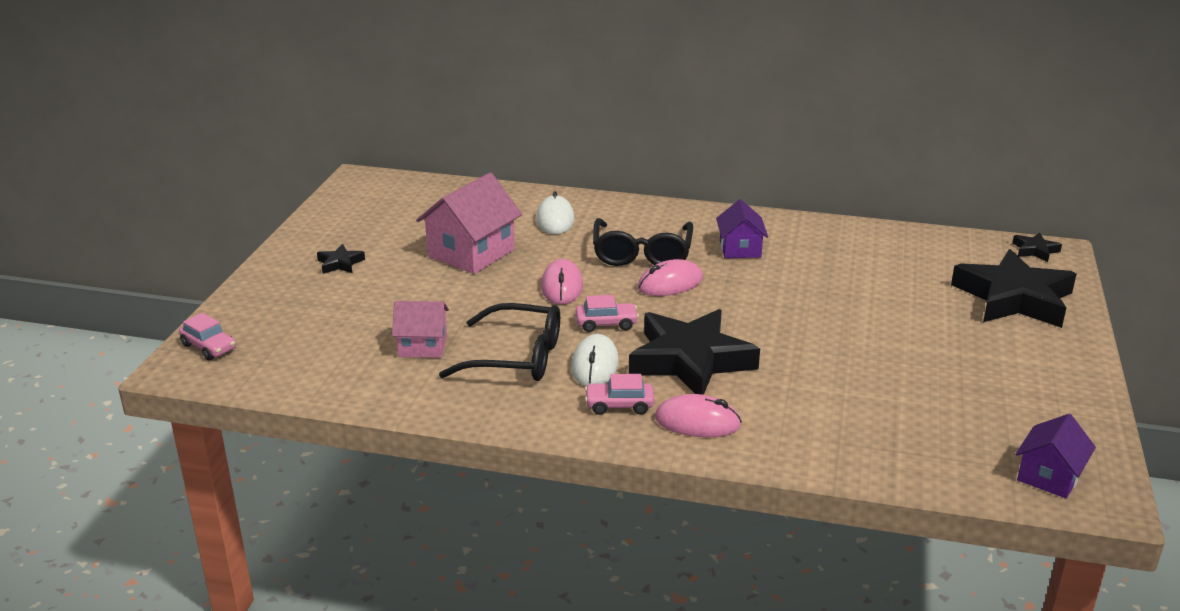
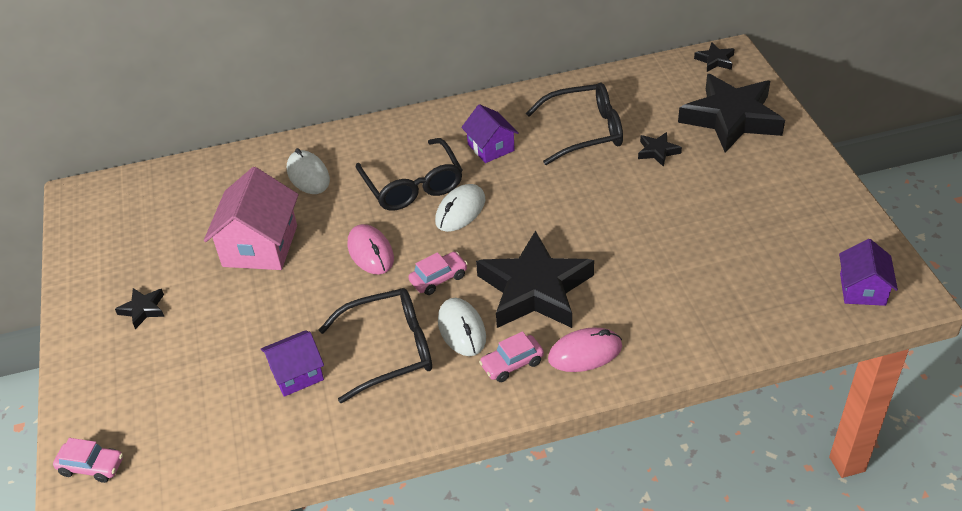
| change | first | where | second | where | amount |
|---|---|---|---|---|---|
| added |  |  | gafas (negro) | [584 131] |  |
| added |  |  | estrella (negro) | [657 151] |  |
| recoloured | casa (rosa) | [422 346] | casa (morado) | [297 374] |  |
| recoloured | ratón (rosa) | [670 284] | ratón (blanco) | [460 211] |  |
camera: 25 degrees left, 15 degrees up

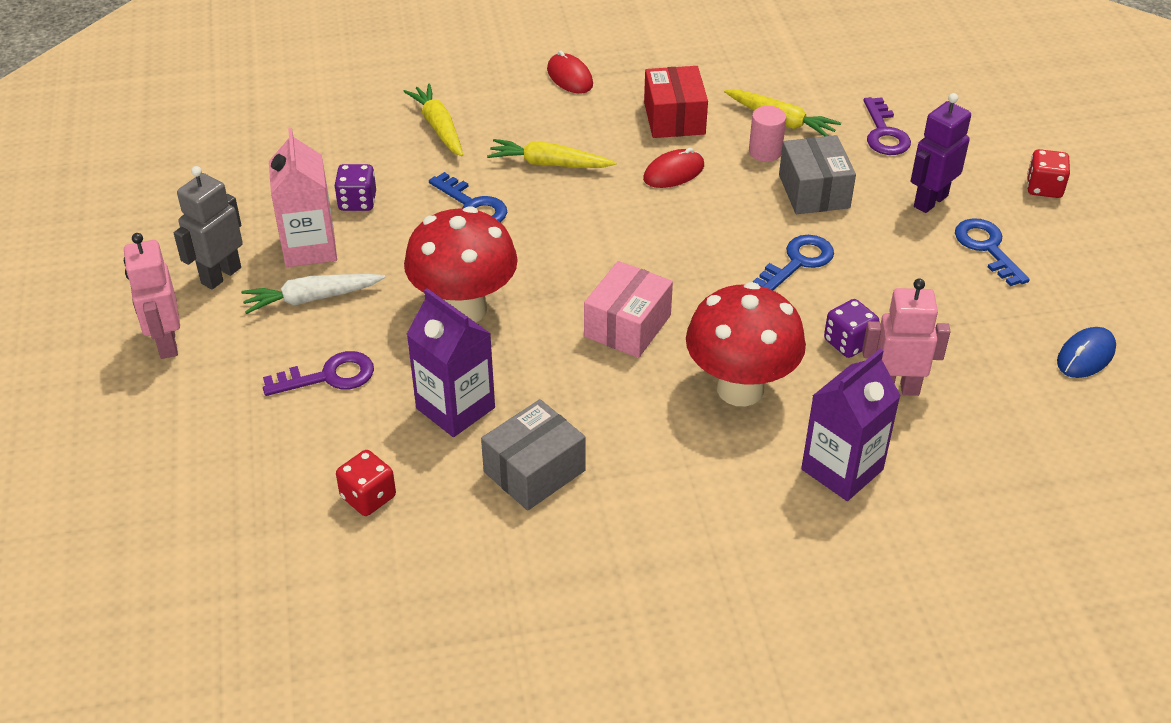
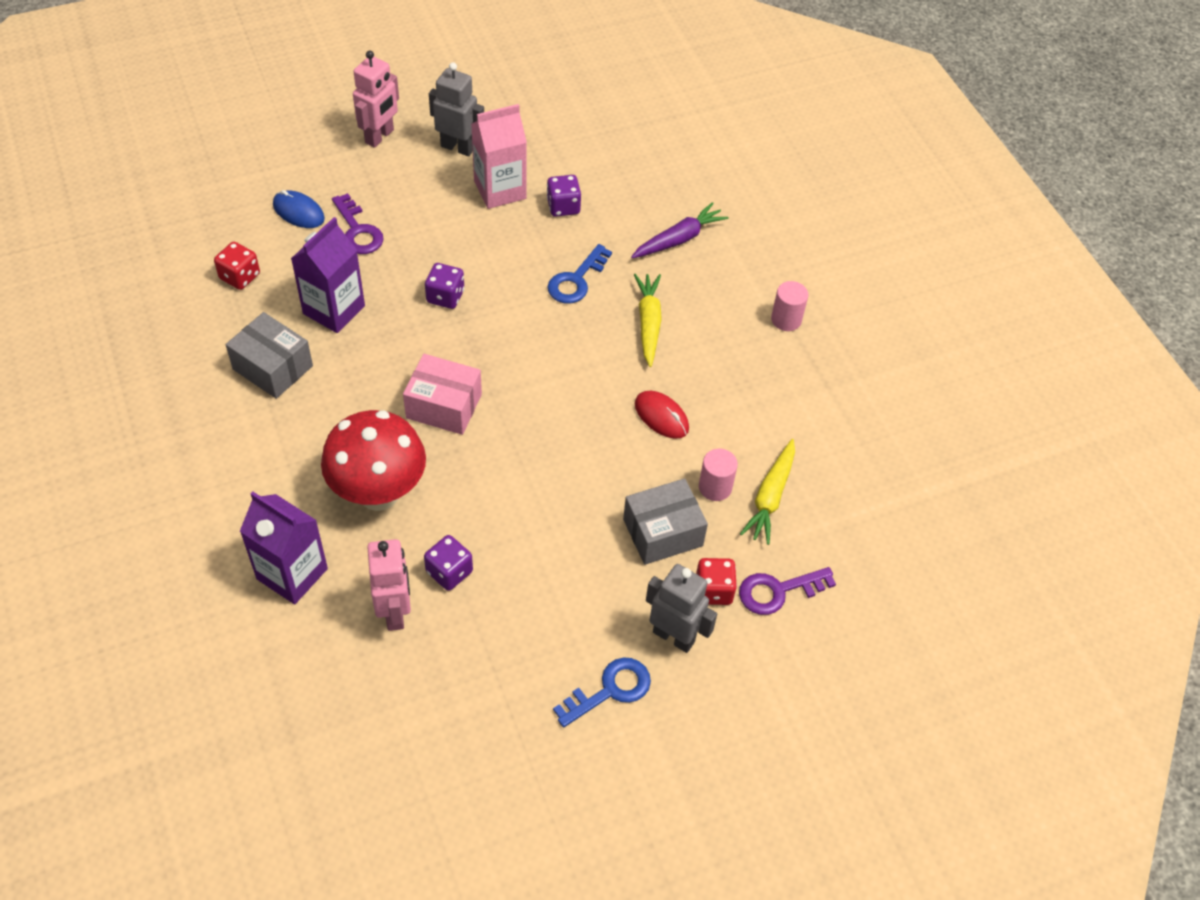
| change | first | where | second | where | amount |
|---|---|---|---|---|---|
| removed | zanahoria (blanco) | [312 298] |  |  |  |
| removed | caja (rojo) | [674 118] |  |  |  |
| removed | llave (azul) | [798 262] |  |  |  |
| moved | dado (rojo) | [1044 188] |  | [713 590] |  |
| moved | ratón (azul) | [1085 356] |  | [298 212] |  |
| replaced | seta (rojo) | [464 309] | dado (morado) | [445 296] |  |
| replaced | ratón (rojo) | [569 77] | cilindro (rosa) | [786 319] |  |
| recoloured | zanahoria (amarillo) | [438 127] | zanahoria (morado) | [679 239] |  |
| recoloured | robot (morado) | [930 201] | robot (gris) | [674 636] |  |
| turned | robot (rosa) | [166 343] |  | [380 136] | 150 degrees clockwise |
camera: 75 degrees right, 10 degrees up

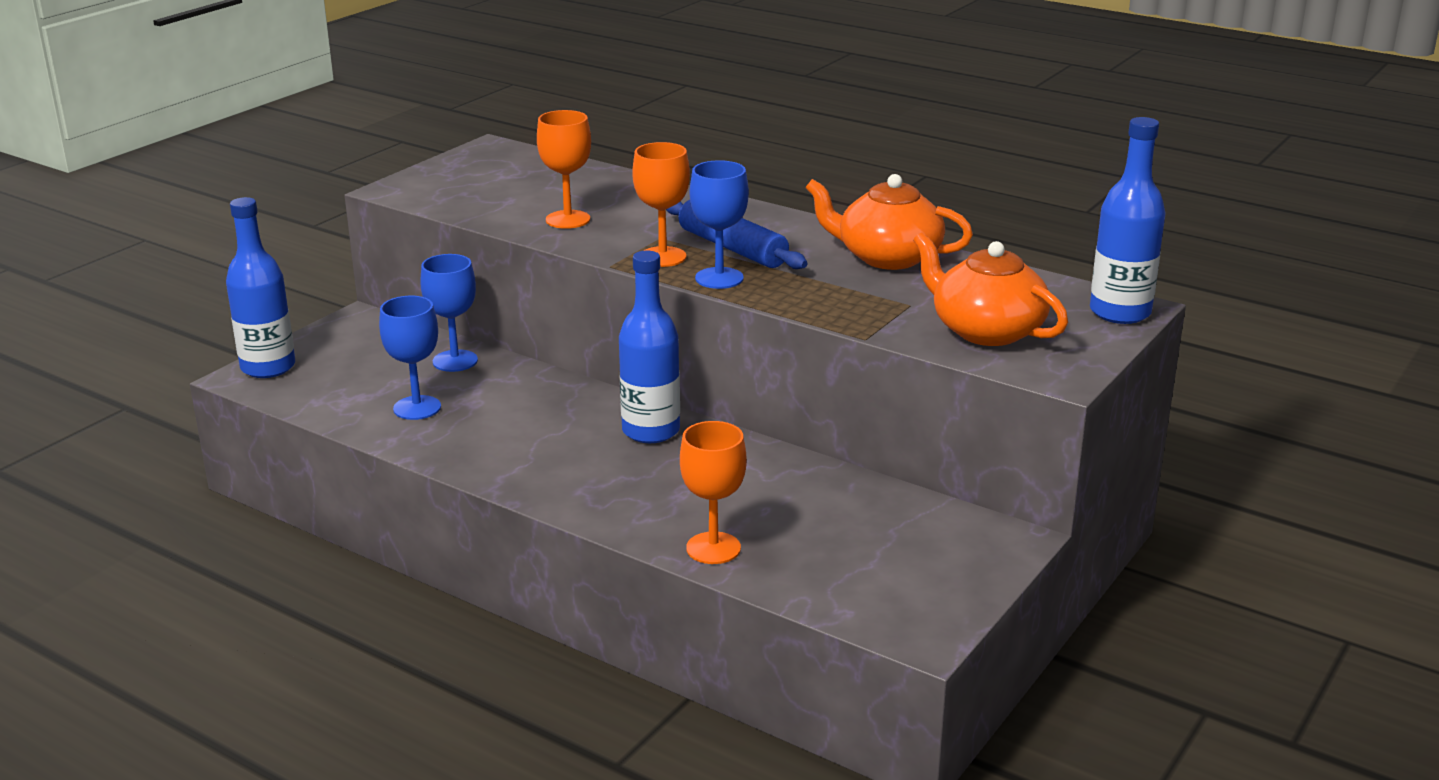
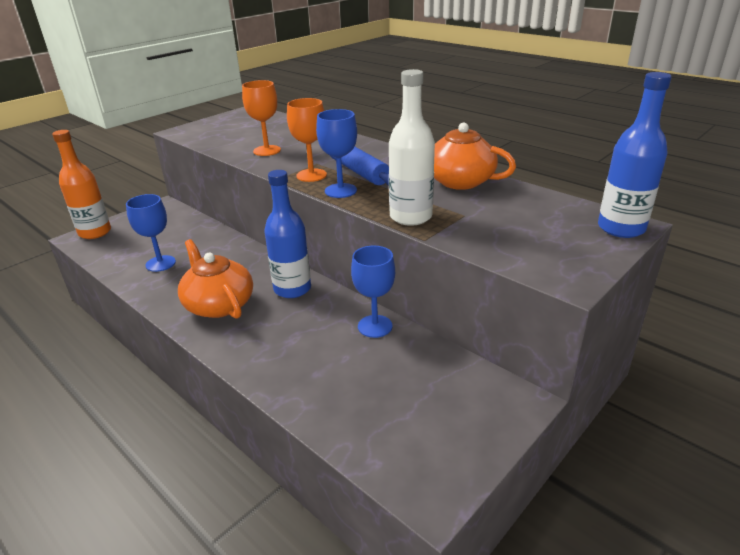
| change | first | where | second | where | amount |
|---|---|---|---|---|---|
| removed | copa (naranja) | [713 548] |  |  |  |
| added |  |  | botella (blanco) | [410 217] |  |
| moved | copa (azul) | [455 361] |  | [375 326] |  |
| moved | tetera (naranja) | [986 330] |  | [219 304] |  |
| recoloured | botella (azul) | [268 367] | botella (naranja) | [95 232] |  |
camera: 10 degrees right, 5 degrees up

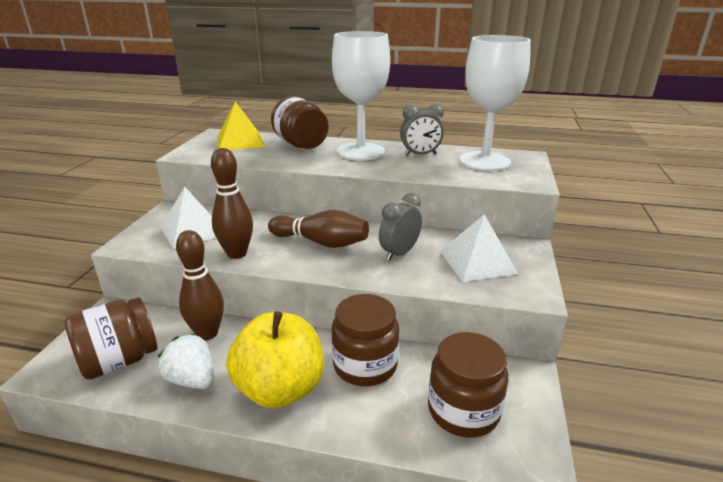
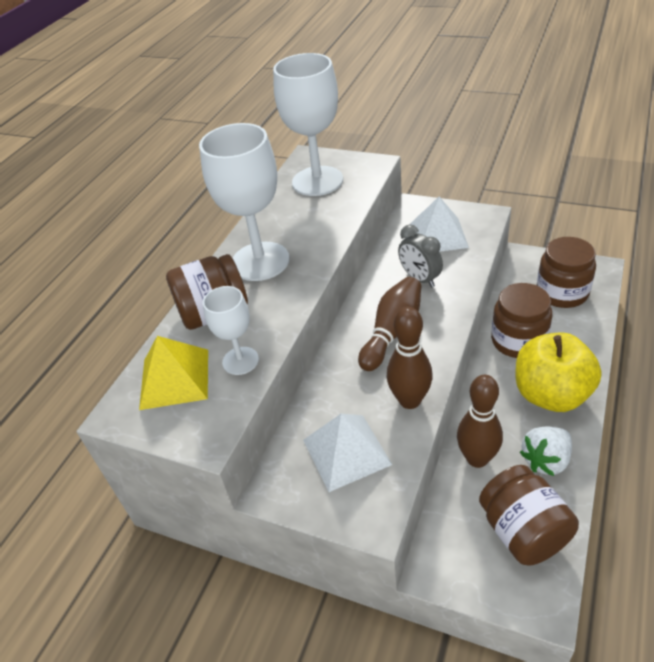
| change | first | where | second | where | amount |
|---|---|---|---|---|---|
| removed | despertador (gris) | [420 154] |  |  |  |
| added |  |  | copa (blanco) | [240 361] |  |
camera: 75 degrees left, 15 degrees up

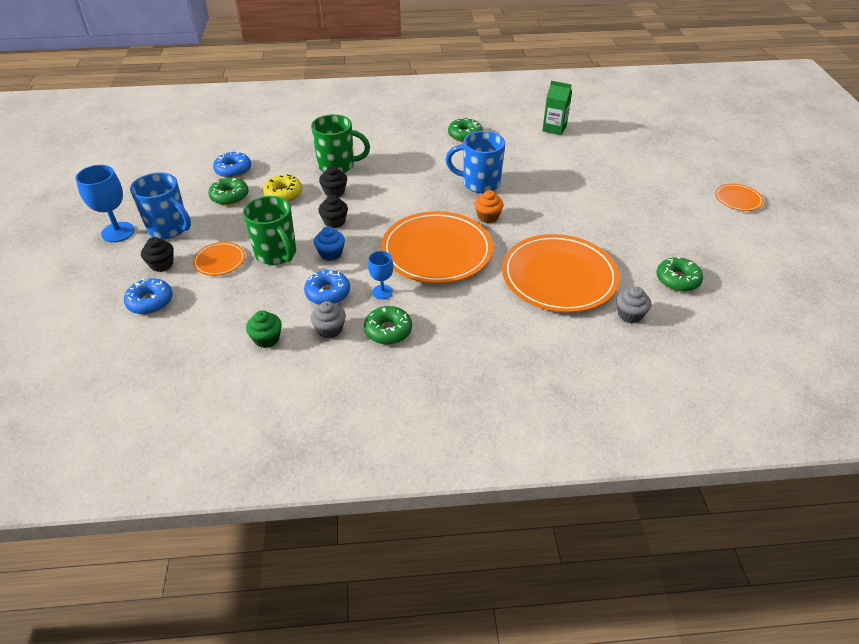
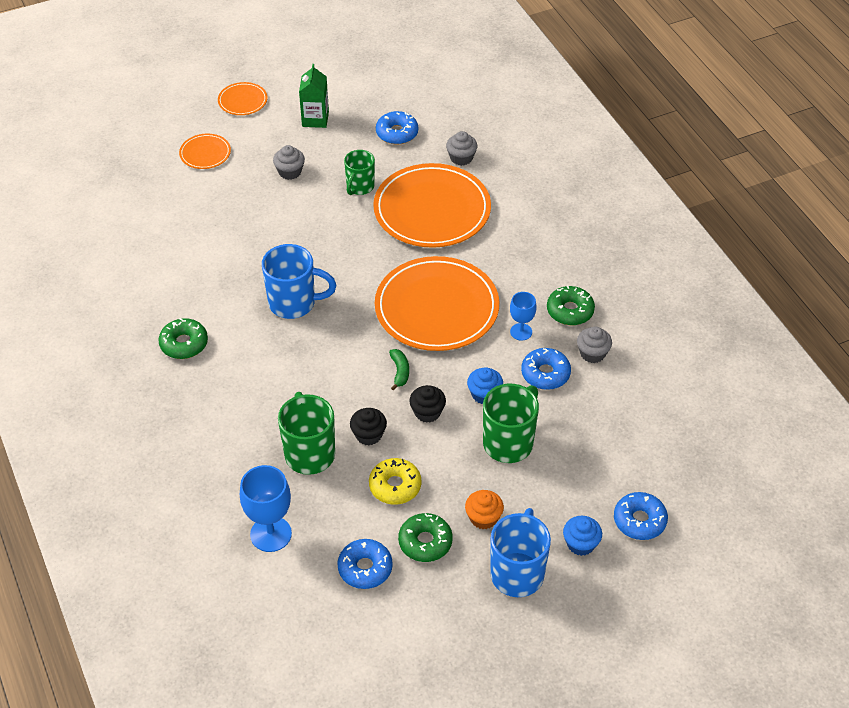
| change | first | where | second | where | amount |
|---|---|---|---|---|---|
| removed | magdalena (verde) | [267 339] |  |  |  |
| added |  |  | magdalena (gris) | [290 172] |  |
| added |  |  | taza (verde) | [360 187] |  |
| added |  |  | plátano (verde) | [400 371] |  |
| moved | copa (azul) | [118 232] |  | [271 534] |  |
| moved | plato (naranja) | [219 261] |  | [205 153] |  |
| moved | magdalena (naranja) | [488 217] |  | [483 518] |  |
| moved | cartón de leche (verde) | [554 128] |  | [315 119] |  |
| recoloured | magdalena (negro) | [162 264] | magdalena (azul) | [581 544] |  |
| recoloured | rosquilla (verde) | [677 280] | rosquilla (azul) | [397 133] |  |
| turned | taza (azul) | [479 183] |  | [294 303] | 75 degrees counterclockwise |
camera: 110 degrees left, 5 degrees up

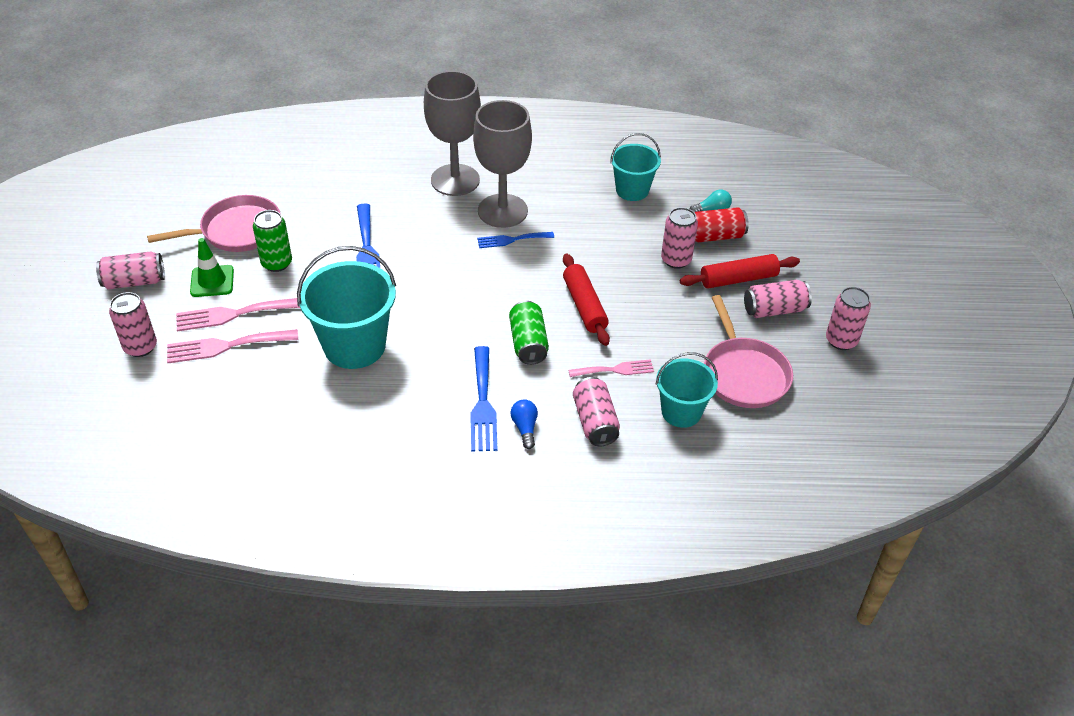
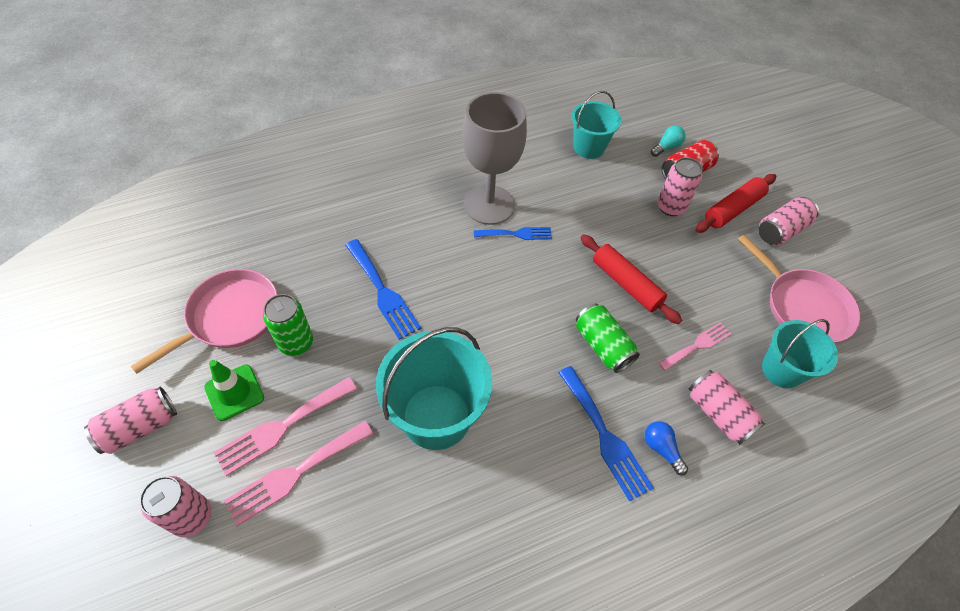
| change | first | where | second | where | amount |
|---|---|---|---|---|---|
| removed | copa (gris) | [455 180] |  |  |  |
| removed | lata (rosa) | [841 340] |  |  |  |
| turned | tenedor (azul) | [511 240] |  | [516 234] | 150 degrees counterclockwise |
camera: 25 degrees left, 10 degrees up

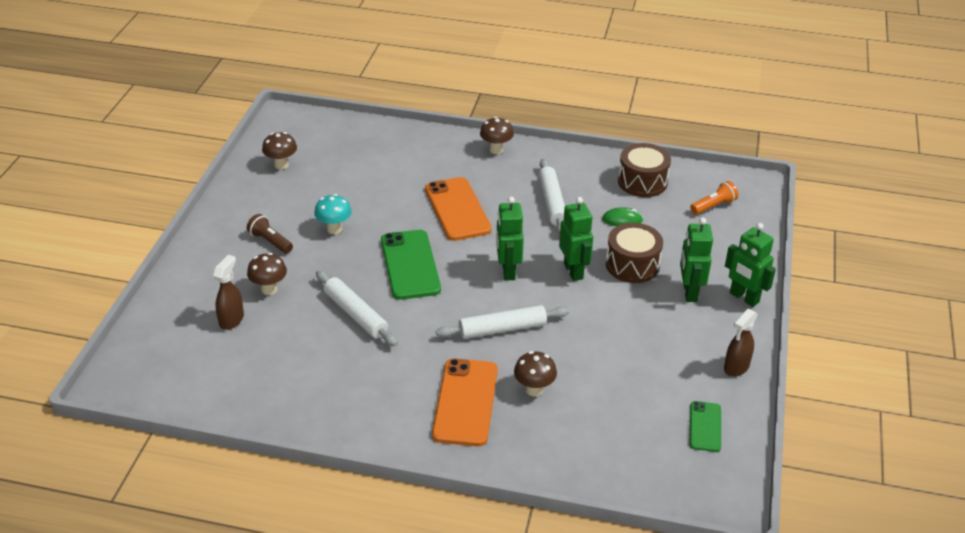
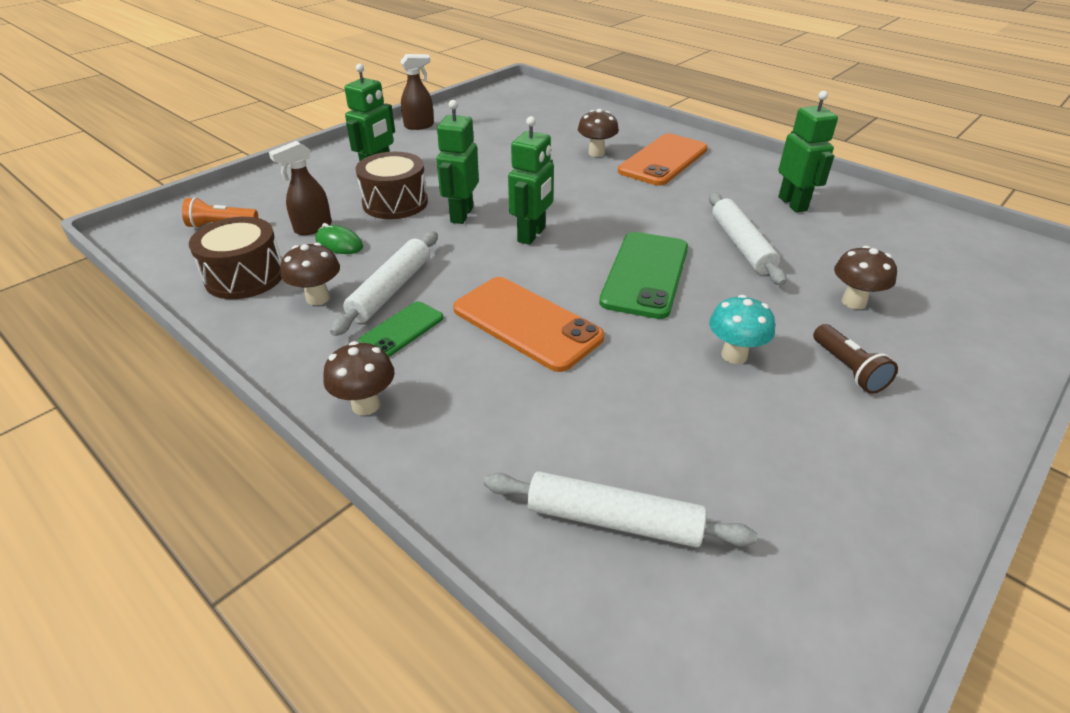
| change | first | where | second | where | amount |
|---|---|---|---|---|---|
| moved | pulverizador (marrón) | [232 320] |  | [312 228] |  |
| moved | seta (marrón) | [281 165] |  | [318 298] |  |
| moved | rodillo (blanco) | [502 329] |  | [614 520] |  |
| moved | móvil (verde) | [705 426] |  | [402 330] |  |
| moved | robot (verde) | [744 298] |  | [793 204] |  |
| turned | móvil (naranja) | [457 209] |  | [526 323] | 60 degrees counterclockwise |
camera: 150 degrees left, 0 degrees up

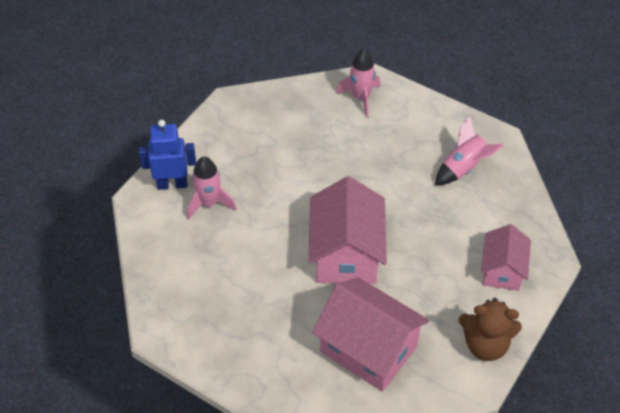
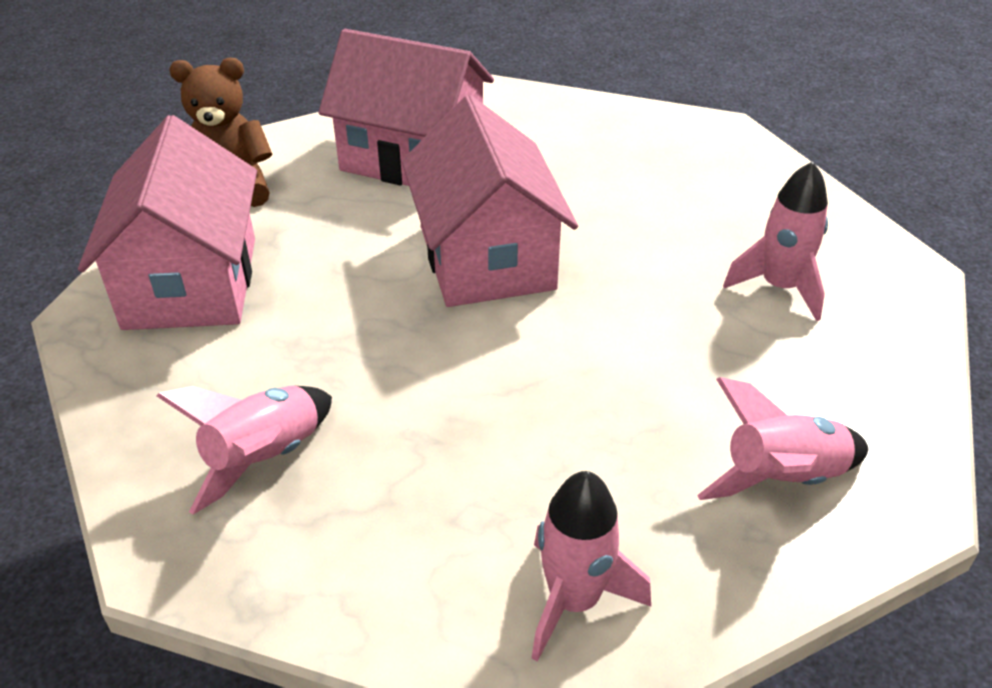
| change | first | where | second | where | amount |
|---|---|---|---|---|---|
| removed | robot (azul) | [172 184] |  |  |  |
| added |  |  | cohete (rosa) | [782 478] |  |
| resized | casa (rosa) | [502 270] |  | [191 283] | x1.65 |
camera: 165 degrees right, 10 degrees down

